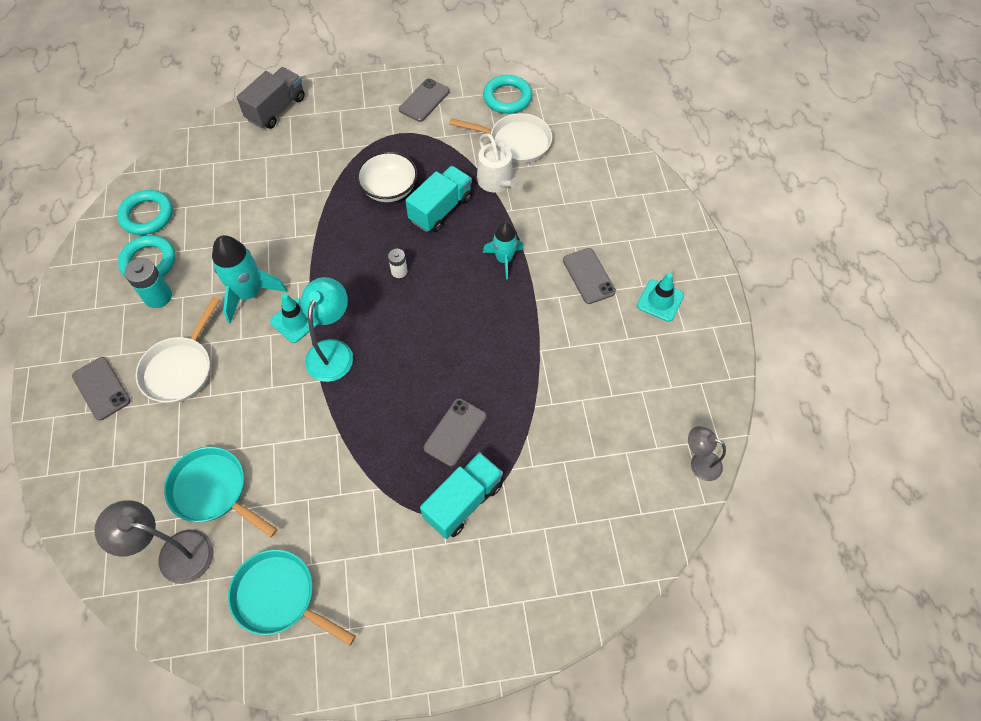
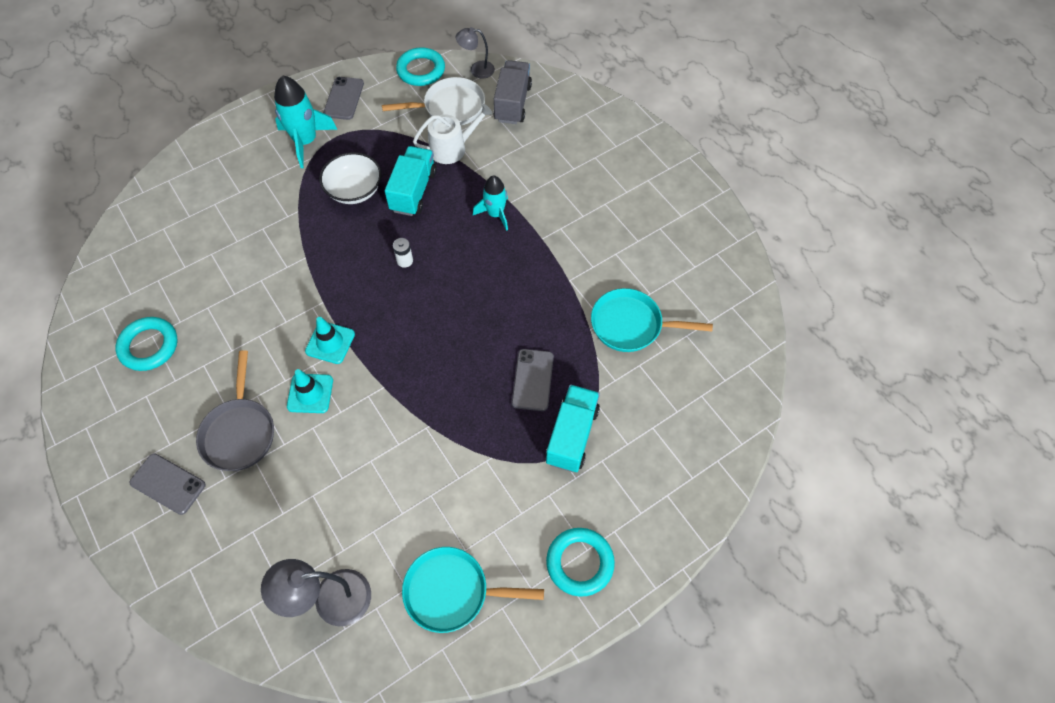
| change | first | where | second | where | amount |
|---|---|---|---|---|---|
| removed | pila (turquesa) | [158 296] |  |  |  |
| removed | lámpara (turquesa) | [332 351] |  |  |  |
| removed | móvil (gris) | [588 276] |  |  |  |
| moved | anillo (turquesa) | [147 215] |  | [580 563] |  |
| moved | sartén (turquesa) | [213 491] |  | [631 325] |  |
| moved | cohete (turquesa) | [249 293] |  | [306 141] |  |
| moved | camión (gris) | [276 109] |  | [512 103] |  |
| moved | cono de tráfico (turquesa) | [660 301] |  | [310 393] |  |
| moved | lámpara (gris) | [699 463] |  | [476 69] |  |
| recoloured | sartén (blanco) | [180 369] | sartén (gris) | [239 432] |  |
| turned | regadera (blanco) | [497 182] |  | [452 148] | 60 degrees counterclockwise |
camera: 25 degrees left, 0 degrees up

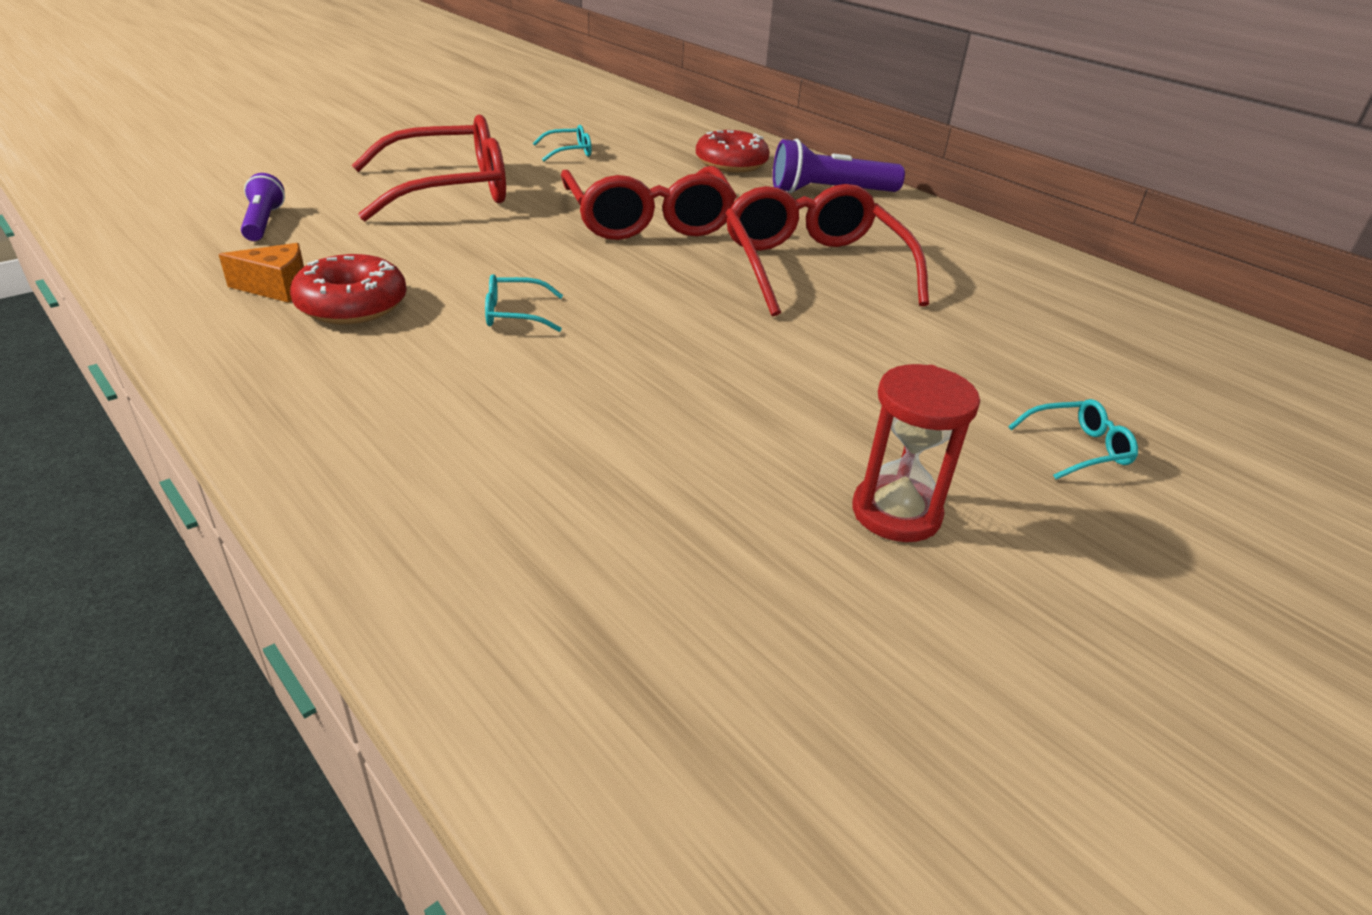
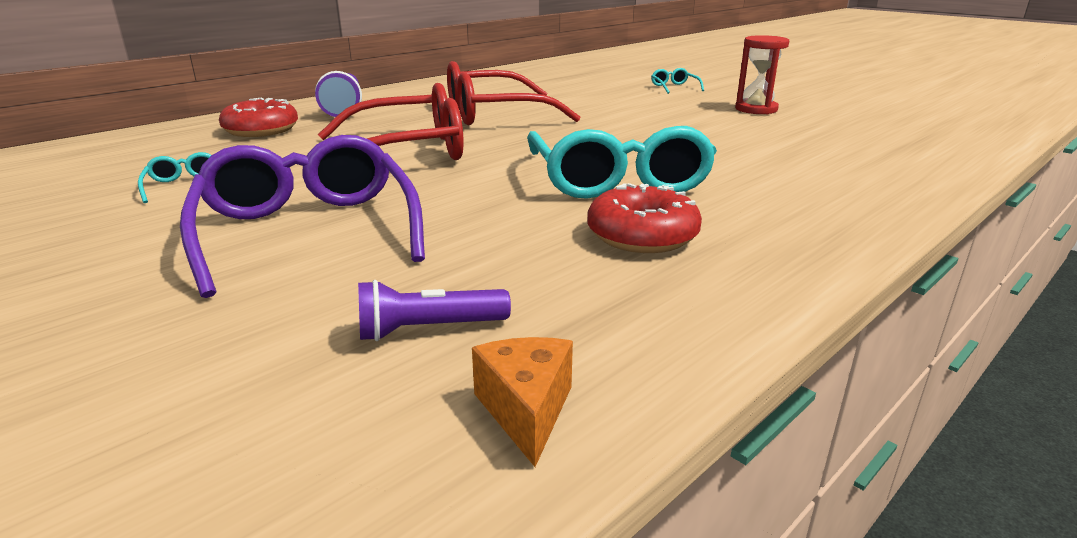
| change | first | where | second | where | amount |
|---|---|---|---|---|---|
| moved | queso (naranja) | [277 288] |  | [526 410] |  |
| recoloured | gafas (rojo) | [448 190] | gafas (morado) | [308 231] |  |
| resized | gafas (turquesa) | [515 314] |  | [617 179] | x2.43 |
camera: 90 degrees left, 10 degrees down

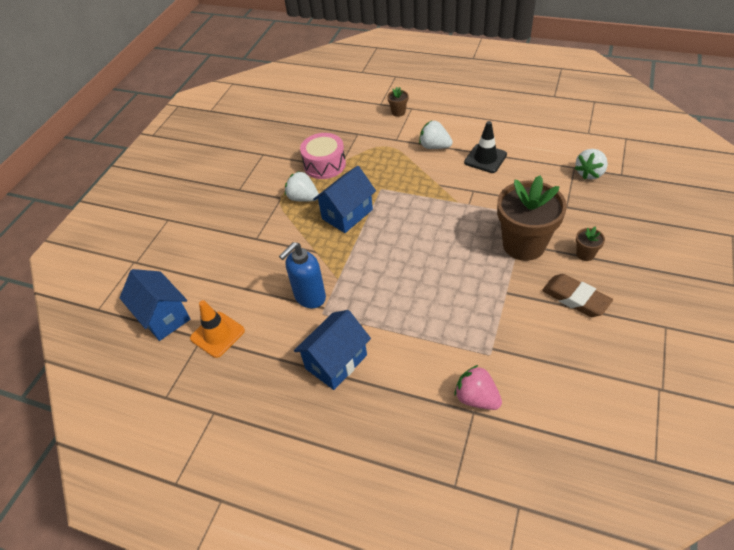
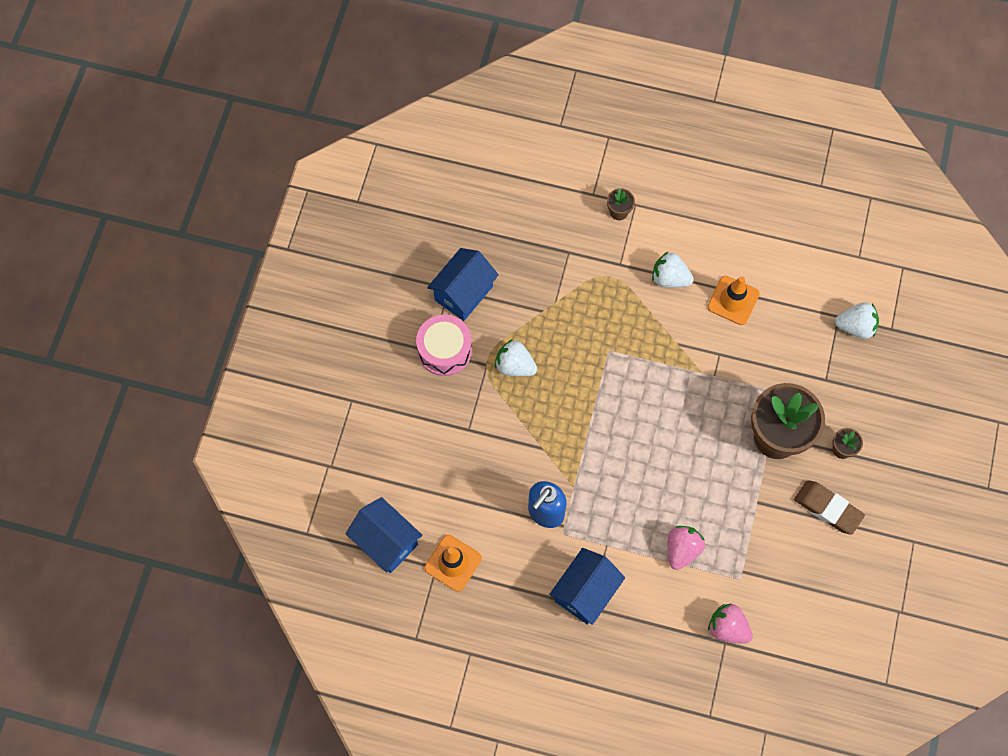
| change | first | where | second | where | amount |
|---|---|---|---|---|---|
| added |  |  | fresa (rosa) | [682 549] |  |
| moved | tambor (rosa) | [324 164] |  | [444 350] |  |
| moved | casa (azul) | [347 214] |  | [463 293] |  |
| recoloured | cono de tráfico (negro) | [485 158] | cono de tráfico (naranja) | [733 300] |  |
| turned | fresa (blanco) | [589 173] |  | [855 326] | 120 degrees counterclockwise |
camera: 10 degrees left, 20 degrees up

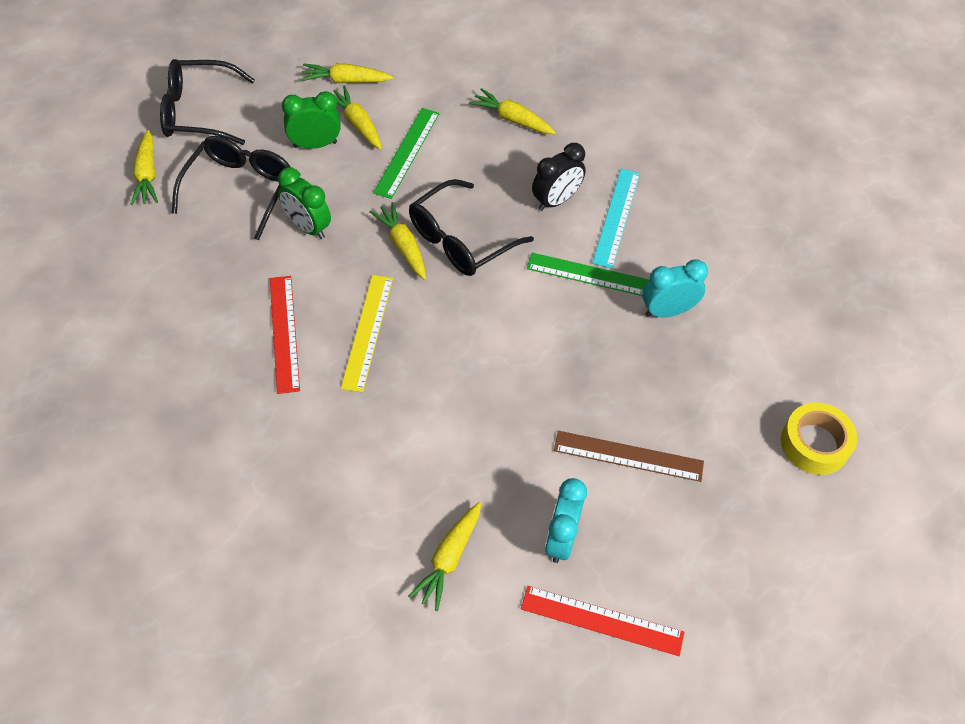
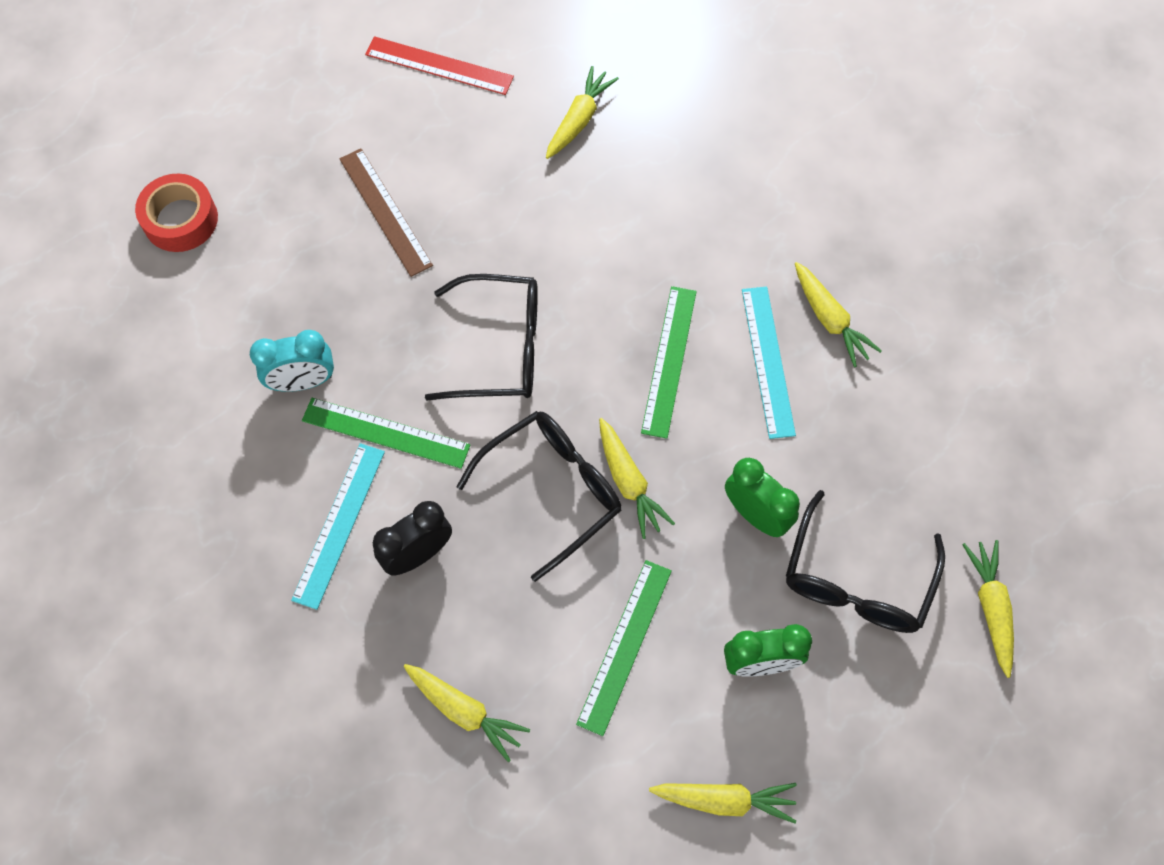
| change | first | where | second | where | amount |
|---|---|---|---|---|---|
| removed | despertador (turquesa) | [561 539] |  |  |  |
| moved | gafas (negro) | [199 112] |  | [499 348] |  |
| moved | zanahoria (amarillo) | [357 123] |  | [829 320] |  |
| recoloured | regla (rojo) | [284 333] | regla (turquesa) | [768 361] |  |
| recoloured | regla (amarillo) | [367 332] | regla (verde) | [669 361] |  |
| recoloured | cinta adhesiva (amarillo) | [814 444] | cinta adhesiva (rojo) | [180 219] |  |
| turned | regla (marrón) | [628 456] |  | [385 211] | 45 degrees clockwise |
camera: 175 degrees left, 10 degrees up

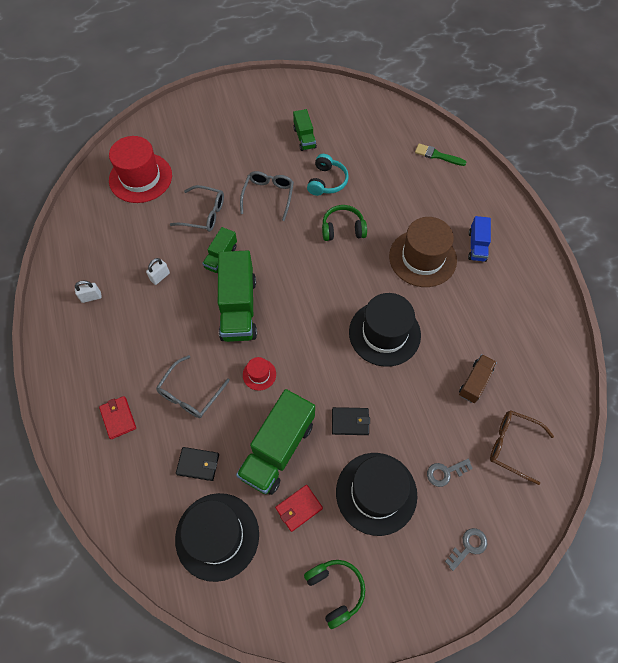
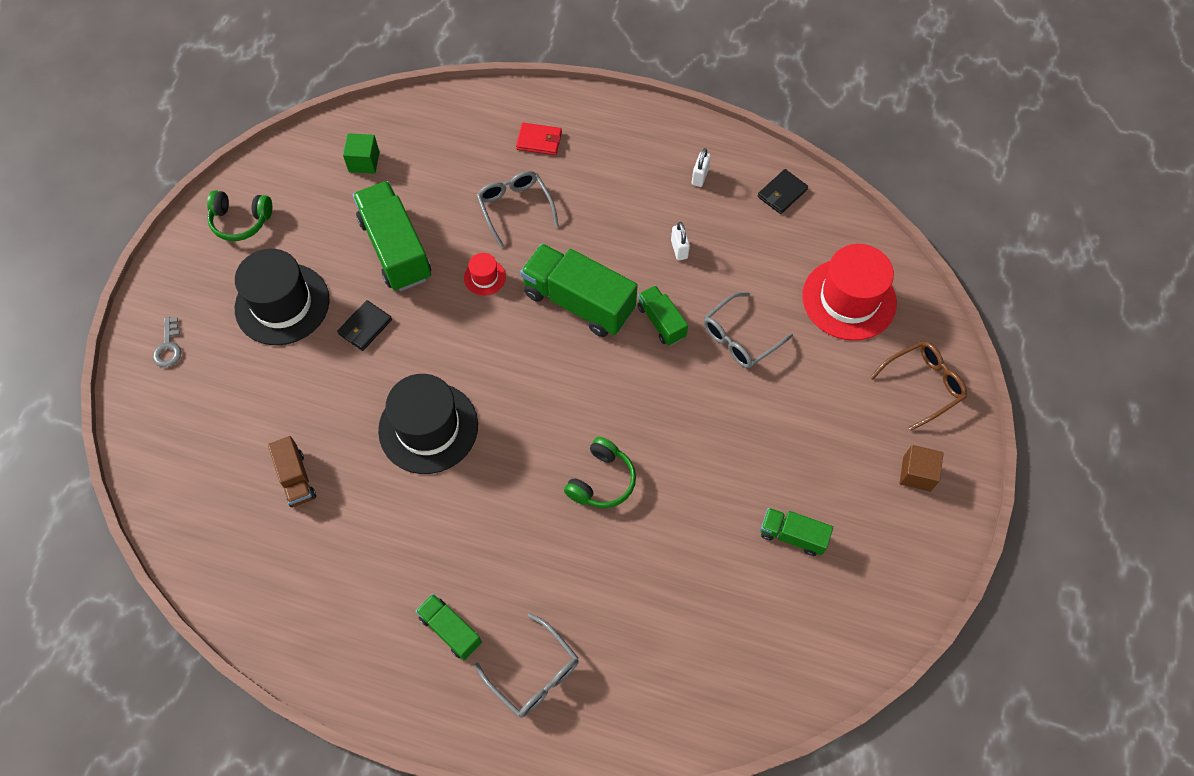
| change | first | where | second | where | amount |
|---|---|---|---|---|---|
| removed | cartera (rojo) | [299 508] |  |  |  |
| removed | auriculares (turquesa) | [327 181] |  |  |  |
| removed | sombrero (marrón) | [422 258] |  |  |  |
| removed | pincel (verde) | [437 155] |  |  |  |
| removed | llave (gris) | [445 472] |  |  |  |
| added |  |  | cubo (marrón) | [916 474] |  |
| moved | cartera (negro) | [198 464] |  | [782 193] |  |
| moved | gafas (gris) | [268 196] |  | [534 673] |  |
| moved | gafas (marrón) | [512 446] |  | [923 385] |  |
| replaced | sombrero (negro) | [217 536] | cubo (verde) | [364 162] |  |
| recoloured | camión (azul) | [477 246] | camión (verde) | [450 630] |  |
camera: 125 degrees right, 0 degrees up

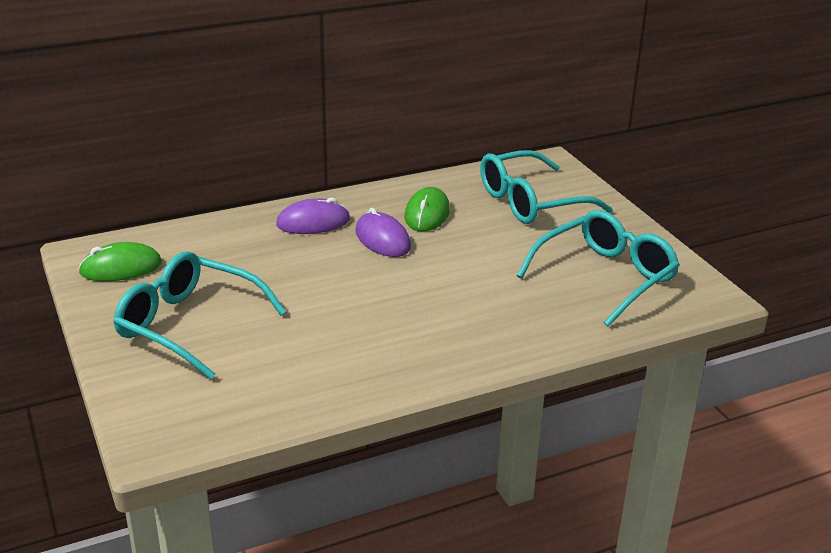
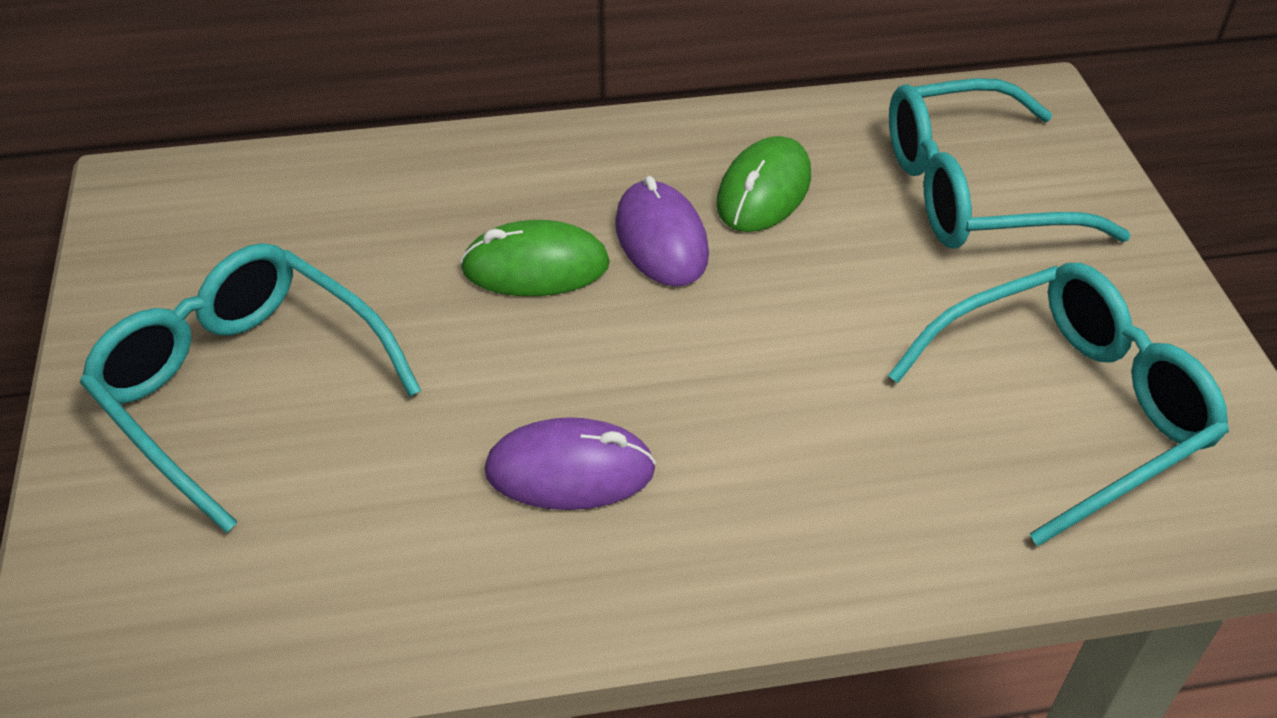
| change | first | where | second | where | amount |
|---|---|---|---|---|---|
| moved | ratón (verde) | [121 268] |  | [535 266] |  |
| moved | ratón (morado) | [313 222] |  | [570 471] |  |
camera: 15 degrees right, 15 degrees up

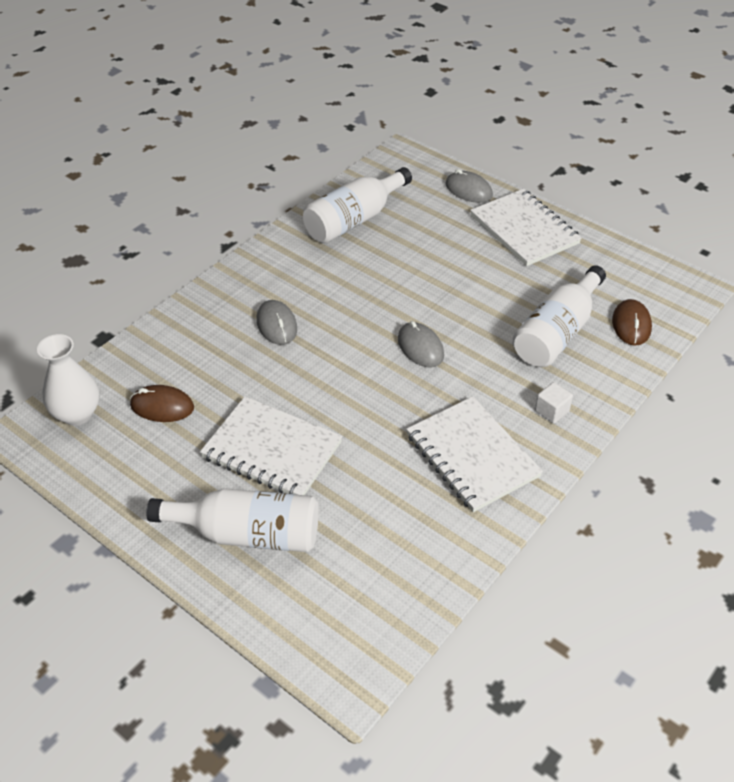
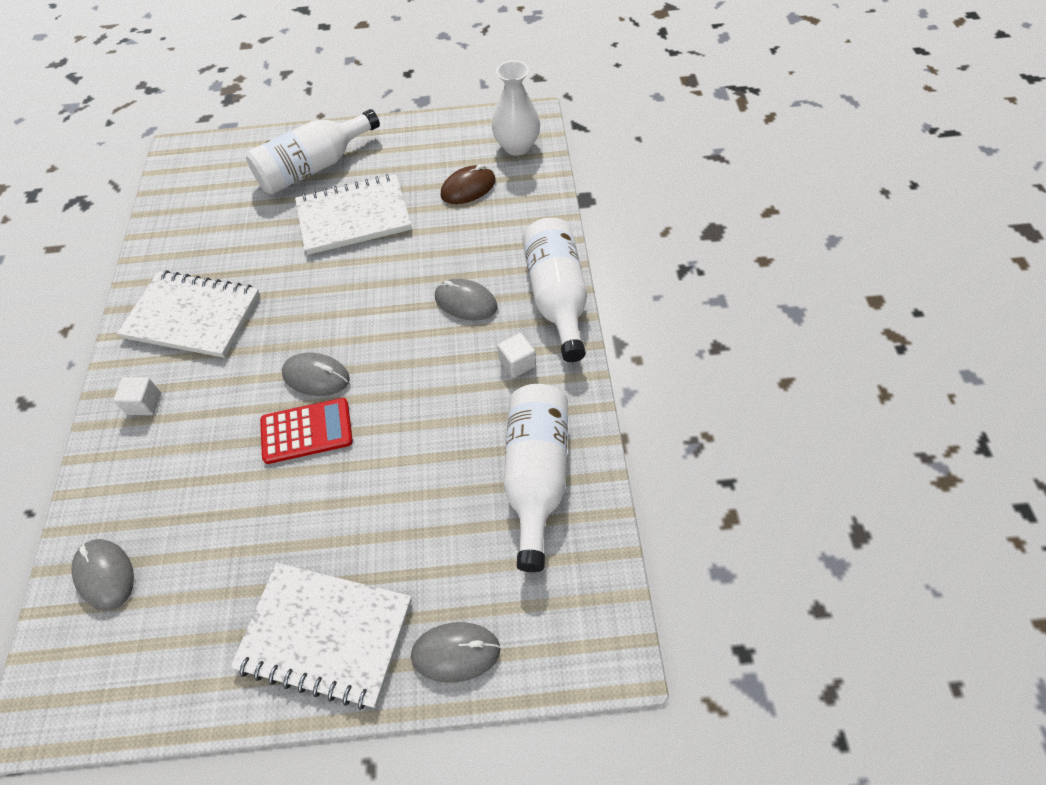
| change | first | where | second | where | amount |
|---|---|---|---|---|---|
| added |  |  | calculadora (rojo) | [306 431] |  |
| added |  |  | cubo (blanco) | [517 363] |  |
| moved | botella (blanco) | [557 333] |  | [557 297] |  |
| recoloured | ratón (marrón) | [631 325] | ratón (gris) | [105 575] |  |
camera: 140 degrees right, 10 degrees up

